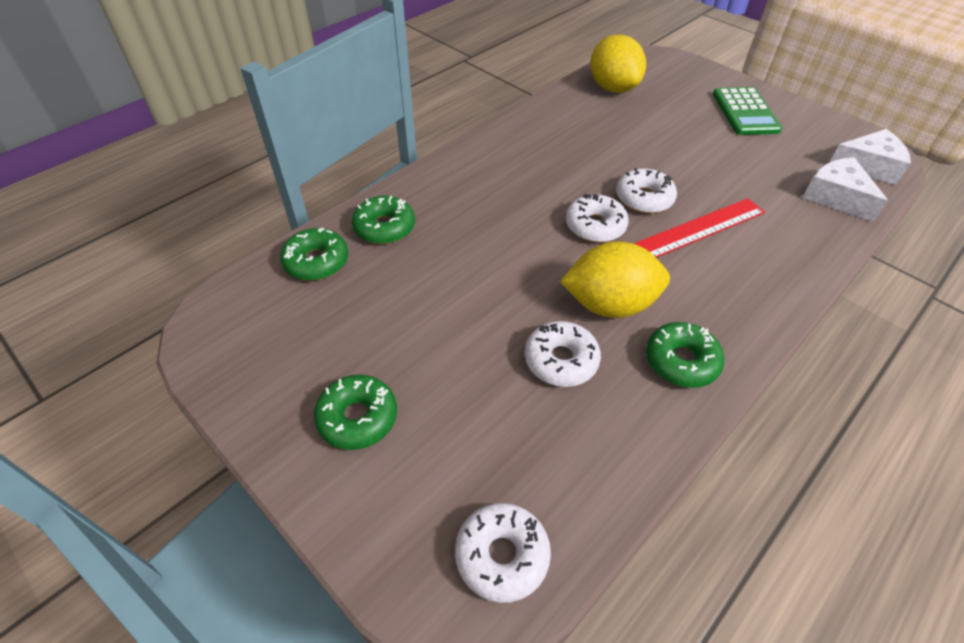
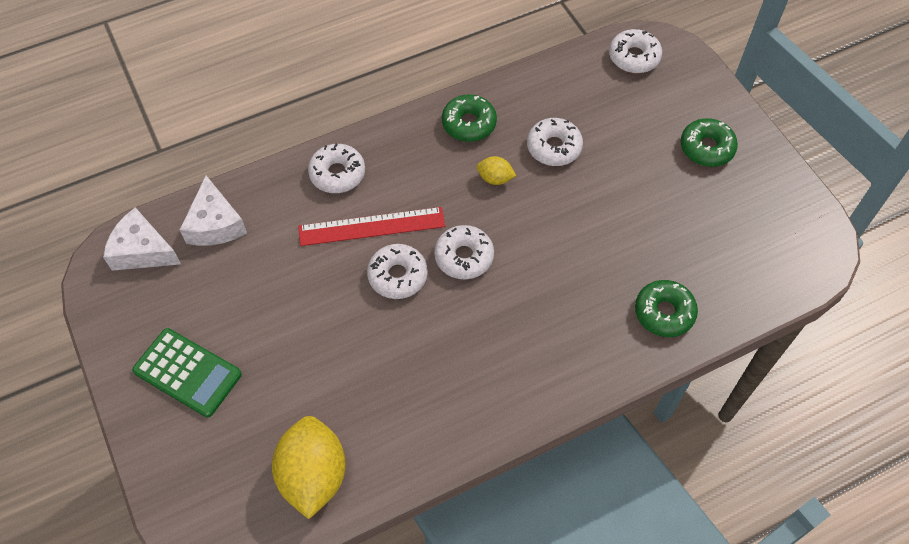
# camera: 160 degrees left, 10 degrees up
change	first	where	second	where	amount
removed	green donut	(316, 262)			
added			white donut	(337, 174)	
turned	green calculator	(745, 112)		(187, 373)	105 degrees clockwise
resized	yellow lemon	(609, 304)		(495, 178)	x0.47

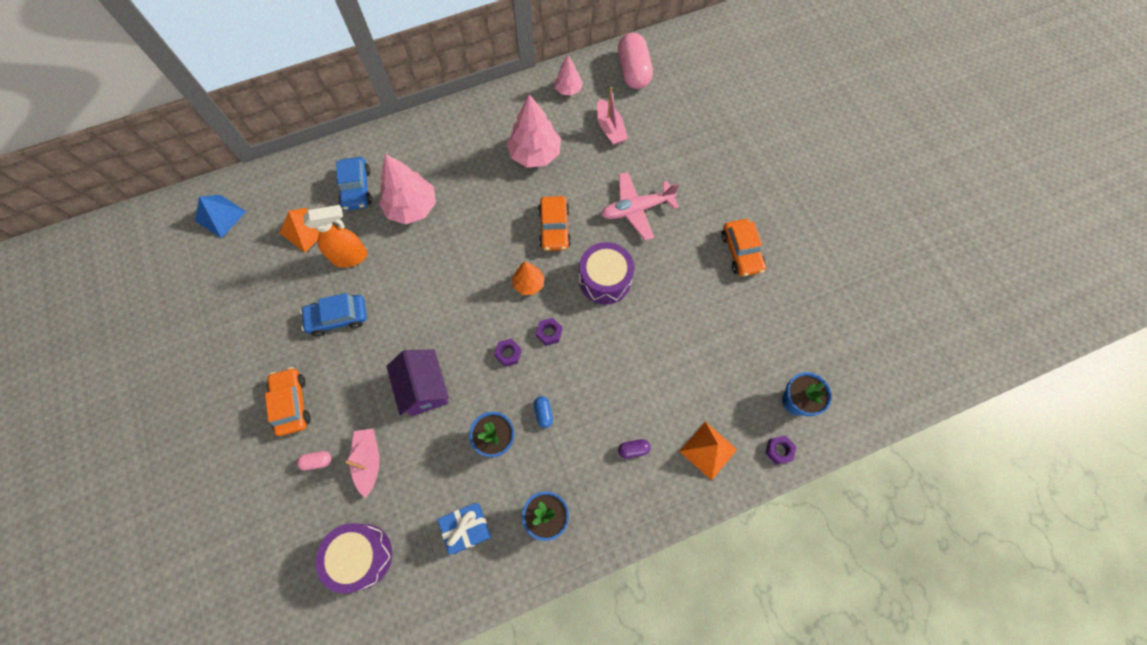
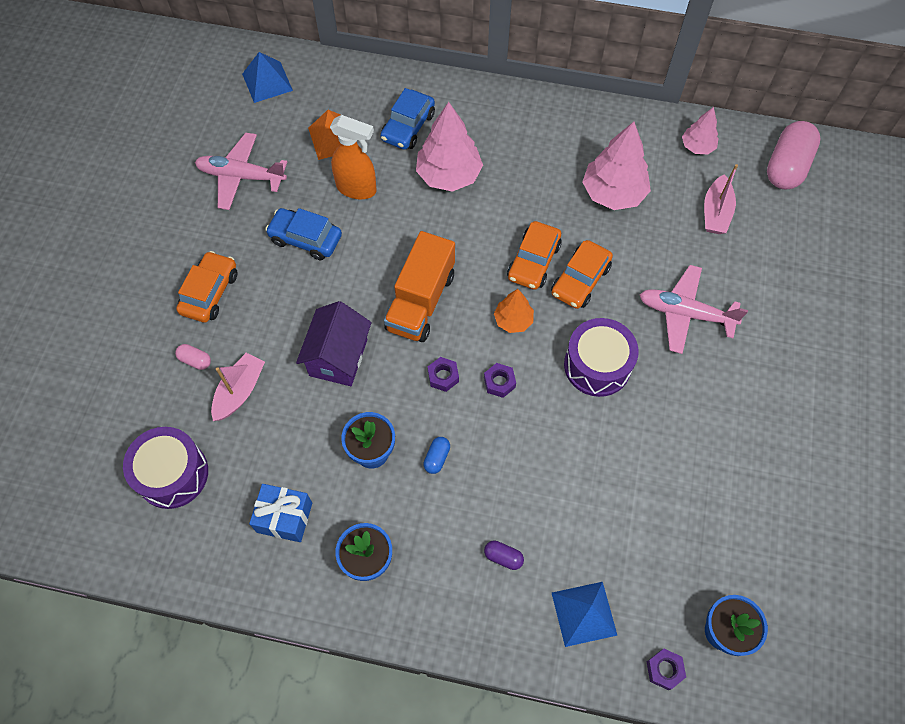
# camera: 35 degrees right, 5 degrees down
change	first	where	second	where	amount
added			pink plane	(241, 176)	
added			orange truck	(420, 301)	
moved	orange car	(741, 252)		(533, 261)	
recoloured	orange pyramid	(708, 450)	blue pyramid	(584, 613)	

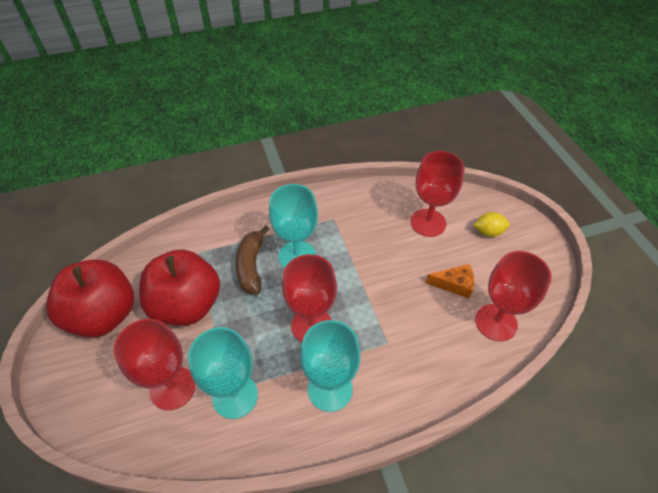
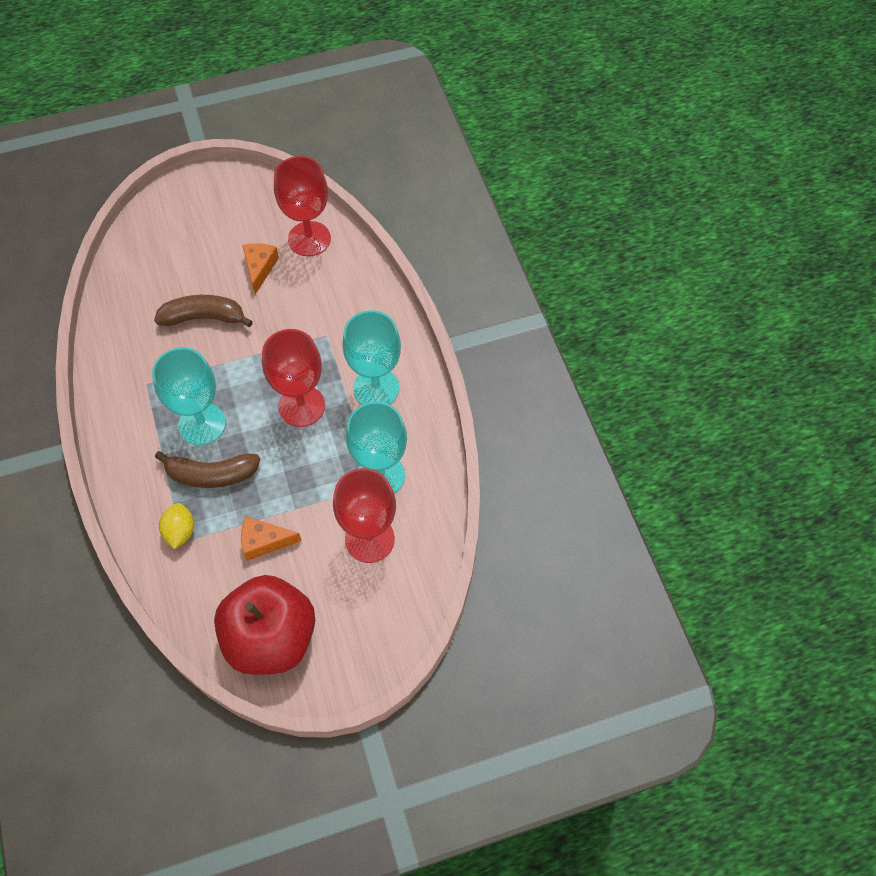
# camera: 90 degrees left, 10 degrees up
change	first	where	second	where	amount
removed	red goblet	(428, 223)			
added			brown banana	(204, 317)	
moved	yellow lemon	(488, 232)		(180, 531)	
replaced	red apple	(187, 305)	orange cheese	(264, 541)	

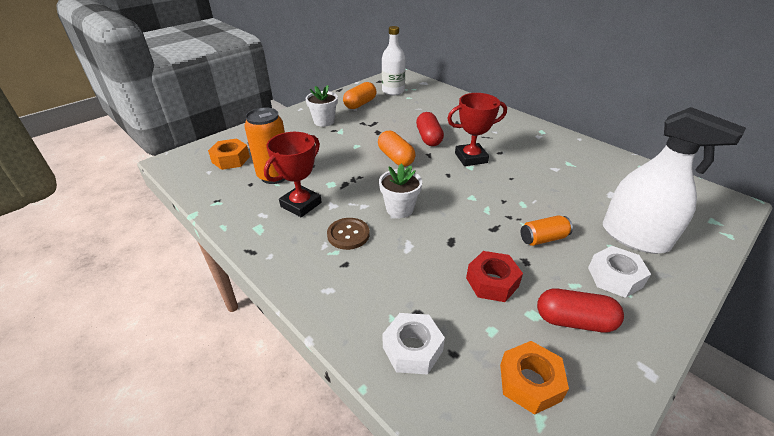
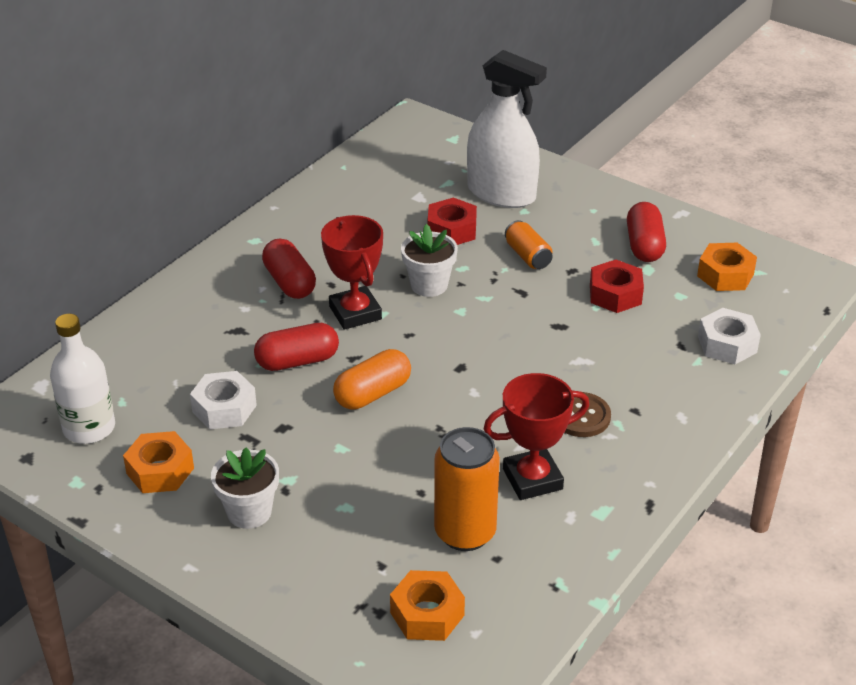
# camera: 100 degrees left, 0 degrees up
change	first	where	second	where	amount
added			red capsule	(289, 282)	
added			red nut	(452, 230)	
moved	white flower pot	(399, 209)		(429, 285)	
moved	white nut	(614, 277)		(224, 408)	
replaced	orange capsule	(360, 104)	orange nut	(160, 471)	
turned	red trophy	(301, 204)		(532, 479)	45 degrees counterclockwise
turned	white spray bottle	(634, 237)		(501, 193)	90 degrees clockwise

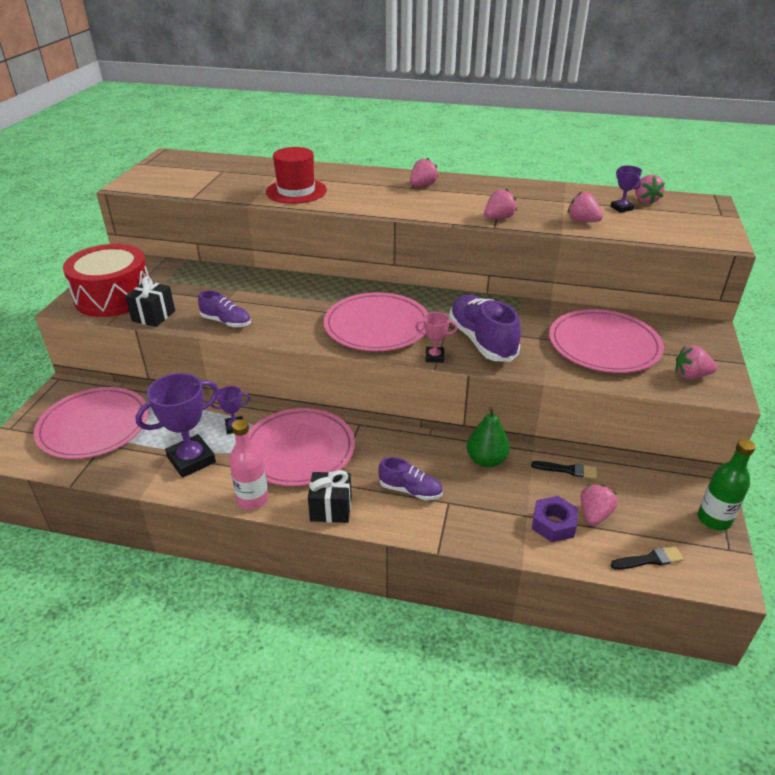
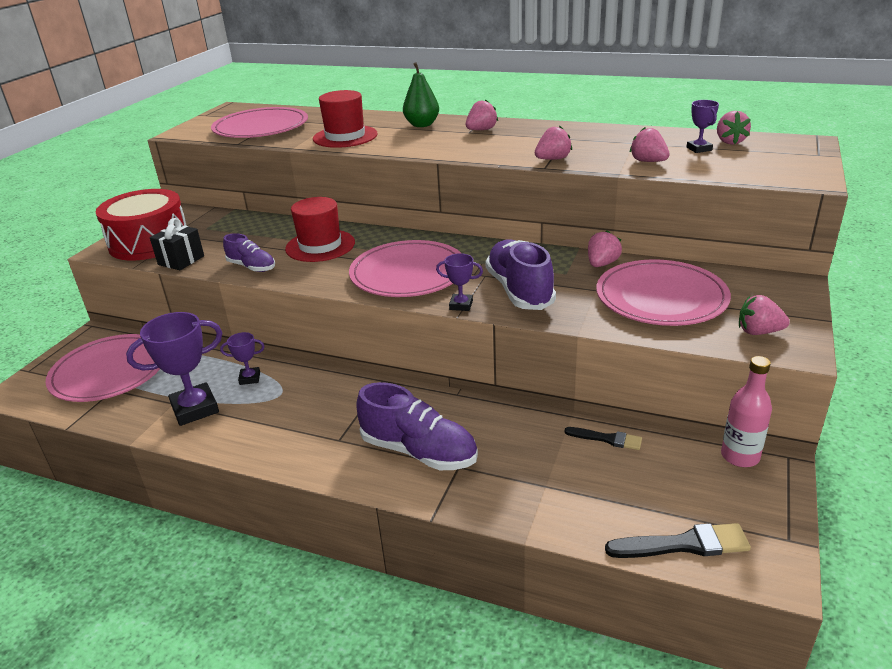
# camera: 10 degrees right, 5 degrees down
change	first	where	second	where	amount
removed	black gift	(331, 509)			
removed	purple nut	(553, 524)			
removed	green bottle	(714, 519)			
added			red hat	(320, 246)	
moved	pink bottle	(253, 499)		(740, 456)	
moved	pink plate	(299, 450)		(261, 127)	
moved	green pear	(486, 460)		(422, 125)	
moved	pink strawberry	(594, 515)		(602, 264)	
recoloured	pink trophy	(434, 357)	purple trophy	(461, 305)	
resized	purple shoe	(410, 490)		(419, 451)	x1.73
resized	black brush	(649, 560)		(683, 544)	x1.56

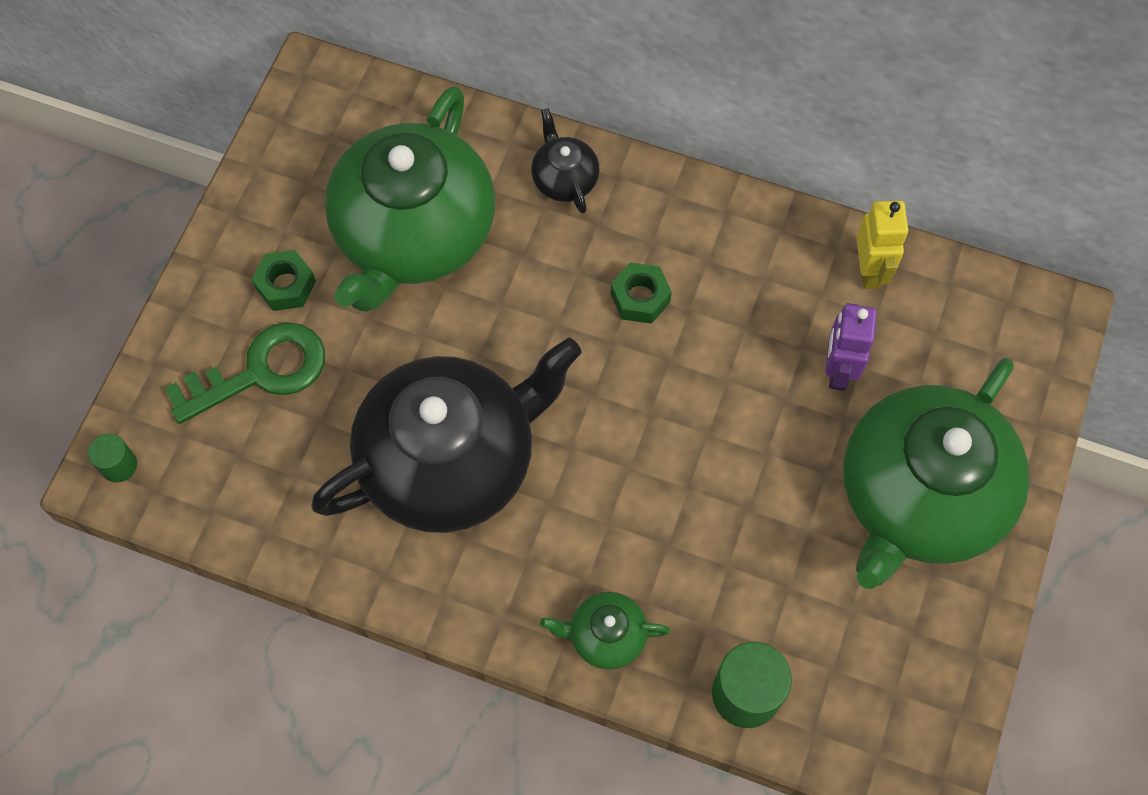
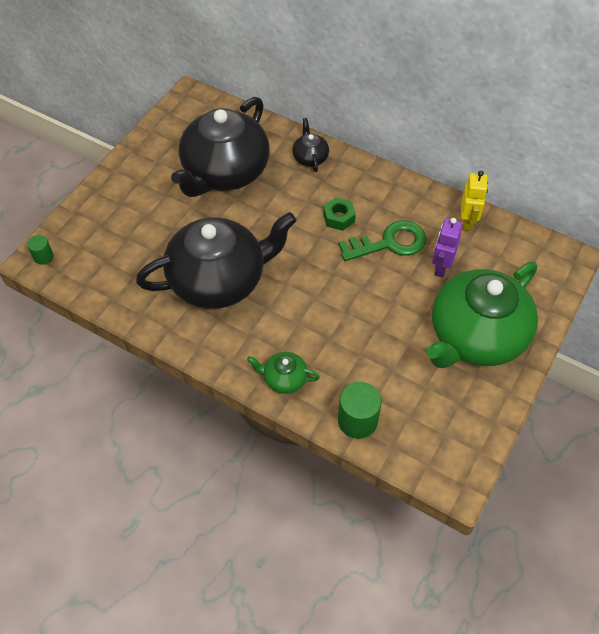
# camera: 10 degrees right, 10 degrees down
change	first	where	second	where	amount
removed	green nut	(286, 285)			
moved	green key	(260, 372)		(389, 243)	
recoloured	green teapot	(413, 234)	black teapot	(224, 172)	

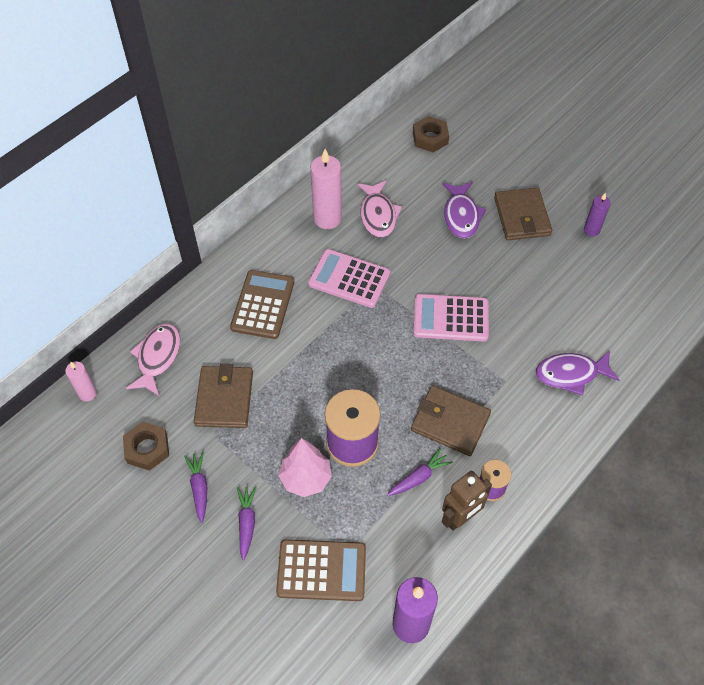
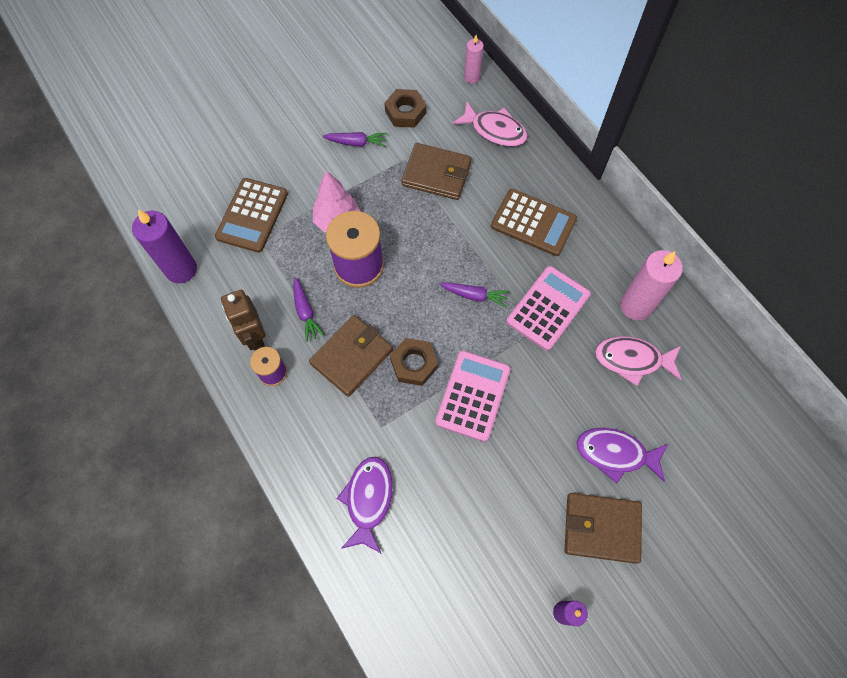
# camera: 105 degrees right, 10 degrees up
change	first	where	second	where	amount
moved	purple carrot	(247, 523)		(475, 295)	
moved	brown nut	(430, 138)		(414, 364)	

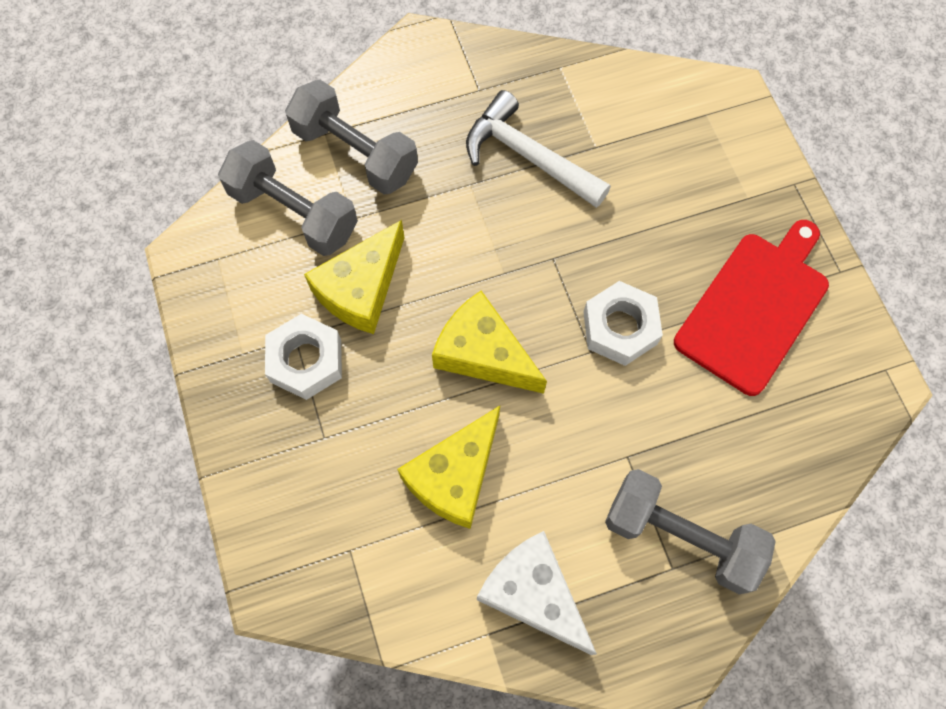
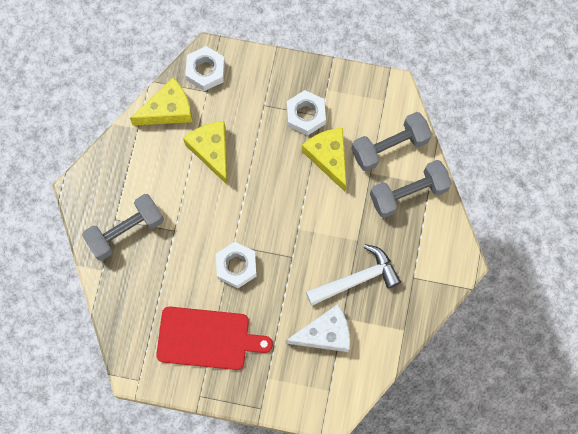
# camera: 120 degrees right, 5 degrees up
change	first	where	second	where	amount
added			white nut	(205, 71)	
moved	yellow cheese	(483, 353)		(168, 110)	
moved	white cheese	(533, 594)		(325, 333)	
turned	red cutting board	(754, 307)		(207, 338)	60 degrees counterclockwise

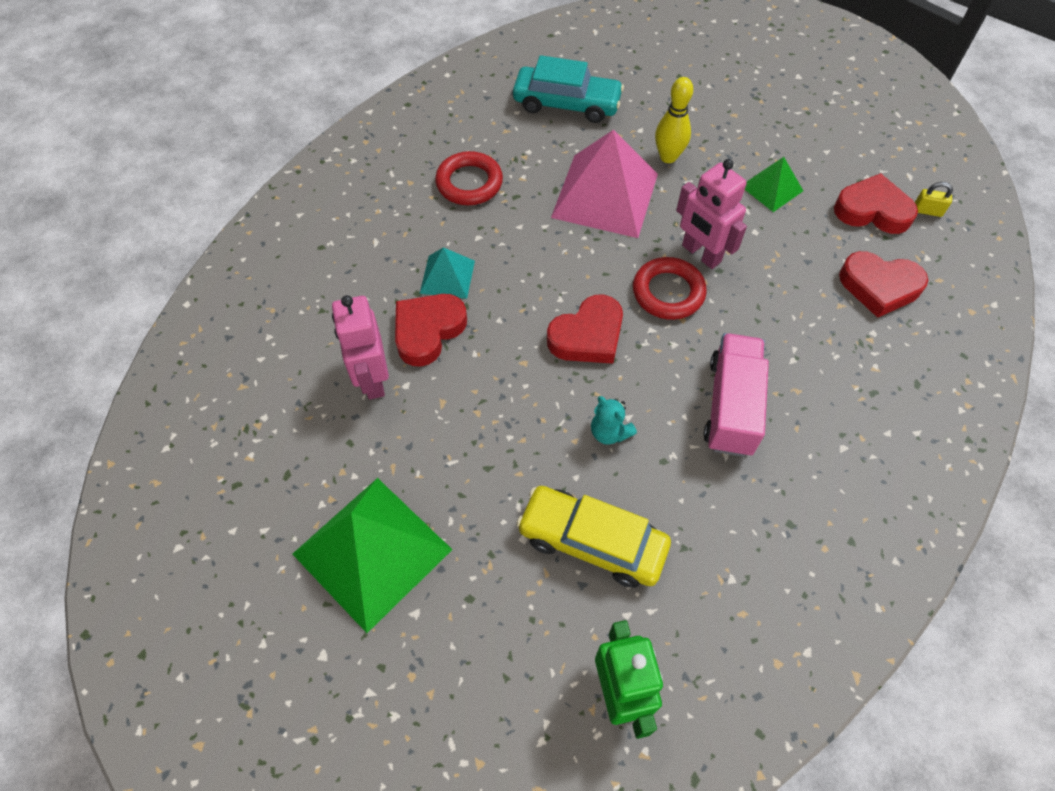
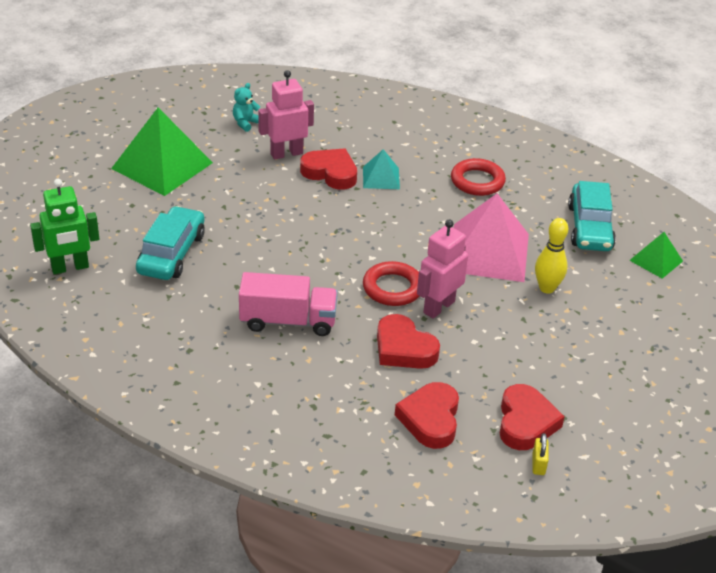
# camera: 80 degrees right, 20 degrees down
change	first	where	second	where	amount
moved	red heart	(588, 336)		(403, 348)	
moved	turquoise teddy bear	(609, 432)		(246, 123)	
moved	green pyramid	(771, 188)		(656, 260)	
recoloured	yellow car	(592, 541)	turquoise car	(172, 253)	

